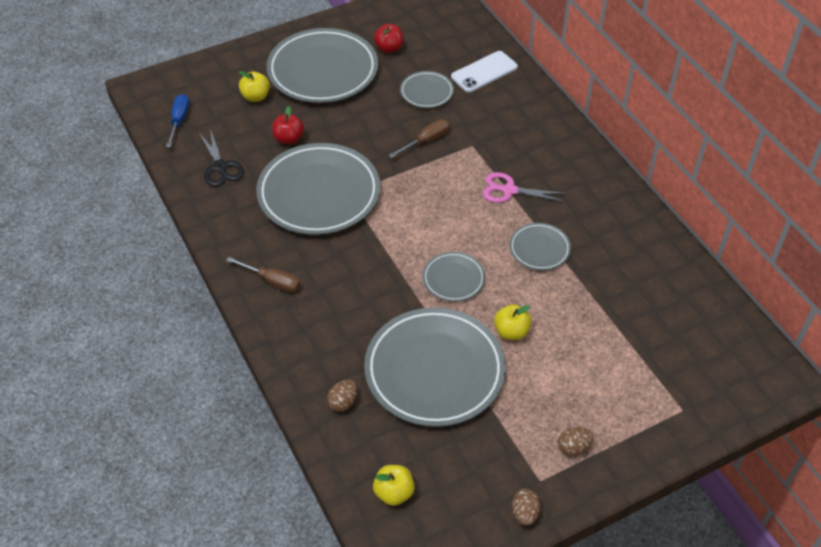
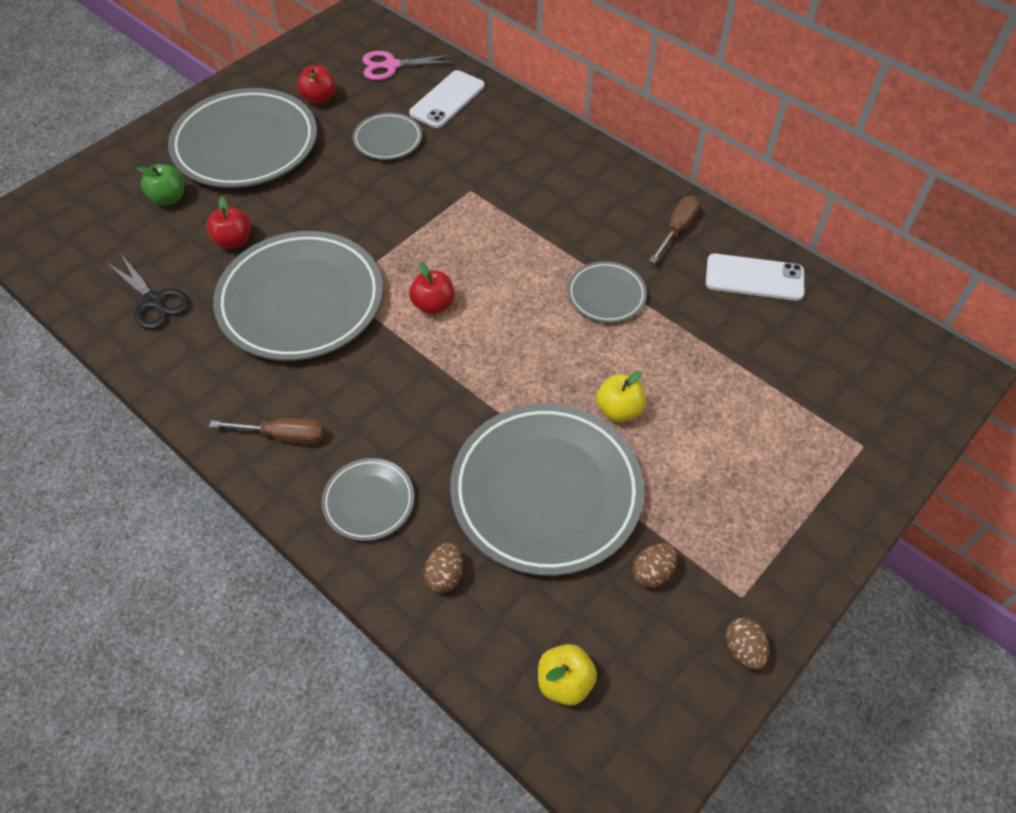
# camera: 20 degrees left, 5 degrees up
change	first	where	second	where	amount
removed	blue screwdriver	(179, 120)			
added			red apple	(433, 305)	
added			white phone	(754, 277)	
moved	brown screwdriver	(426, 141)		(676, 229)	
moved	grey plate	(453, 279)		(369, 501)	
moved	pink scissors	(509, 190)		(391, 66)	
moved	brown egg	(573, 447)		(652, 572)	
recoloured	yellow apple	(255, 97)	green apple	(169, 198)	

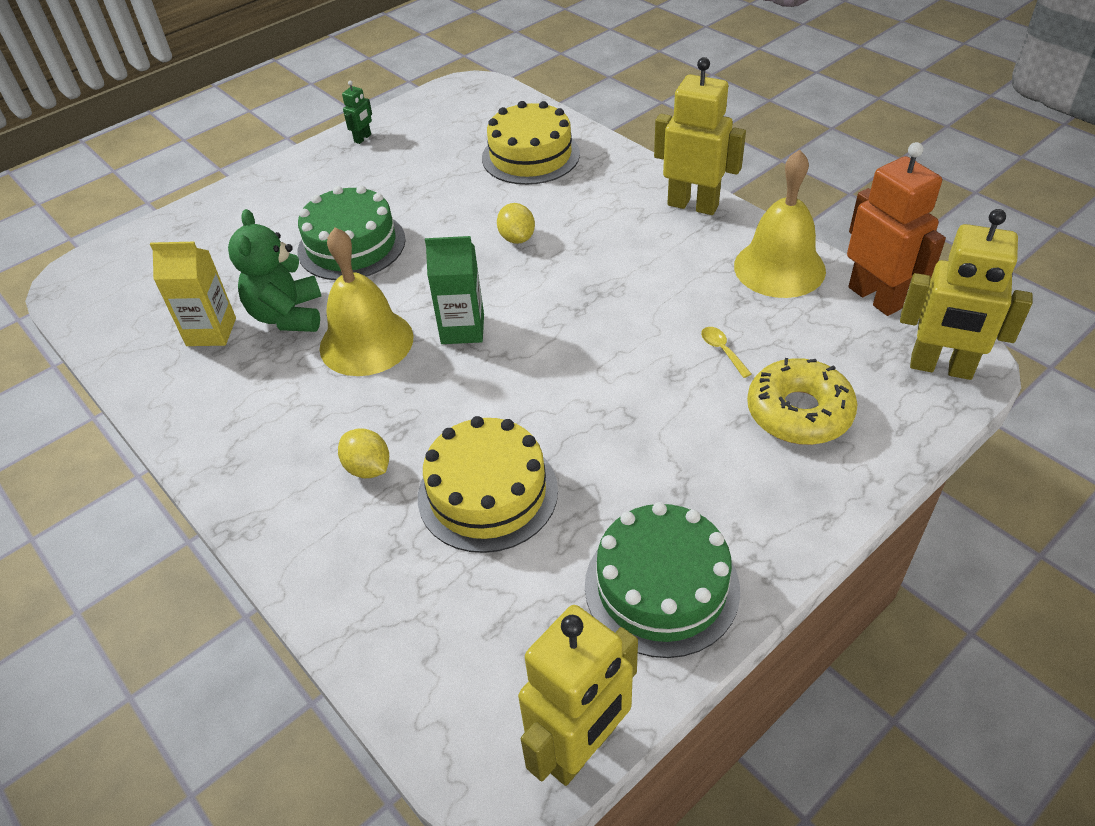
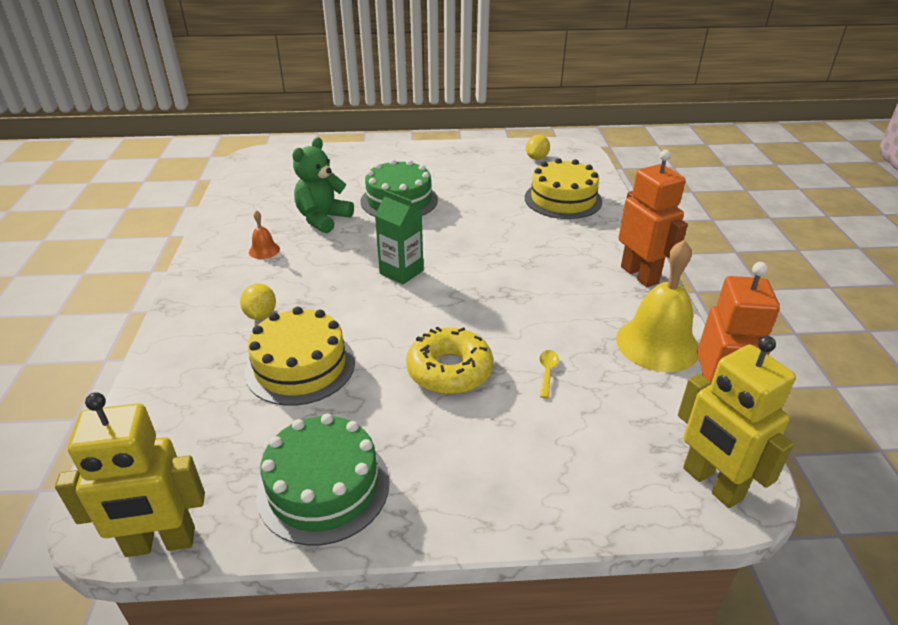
# camera: 35 degrees right, 10 degrees down
change	first	where	second	where	amount
removed	yellow carton	(211, 332)			
removed	yellow bell	(366, 342)			
removed	green robot	(363, 138)			
added			orange bell	(264, 250)	
moved	yellow lemon	(517, 238)		(537, 158)	
moved	yellow donut	(799, 412)		(449, 370)	
recoloured	yellow robot	(693, 205)	orange robot	(640, 275)	

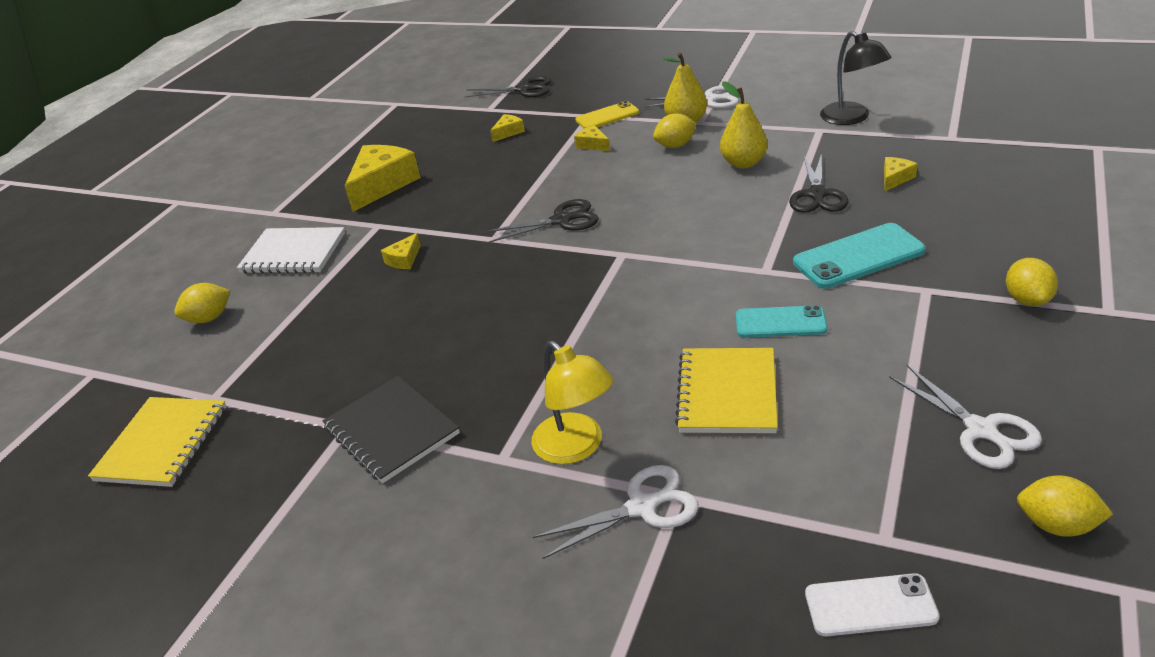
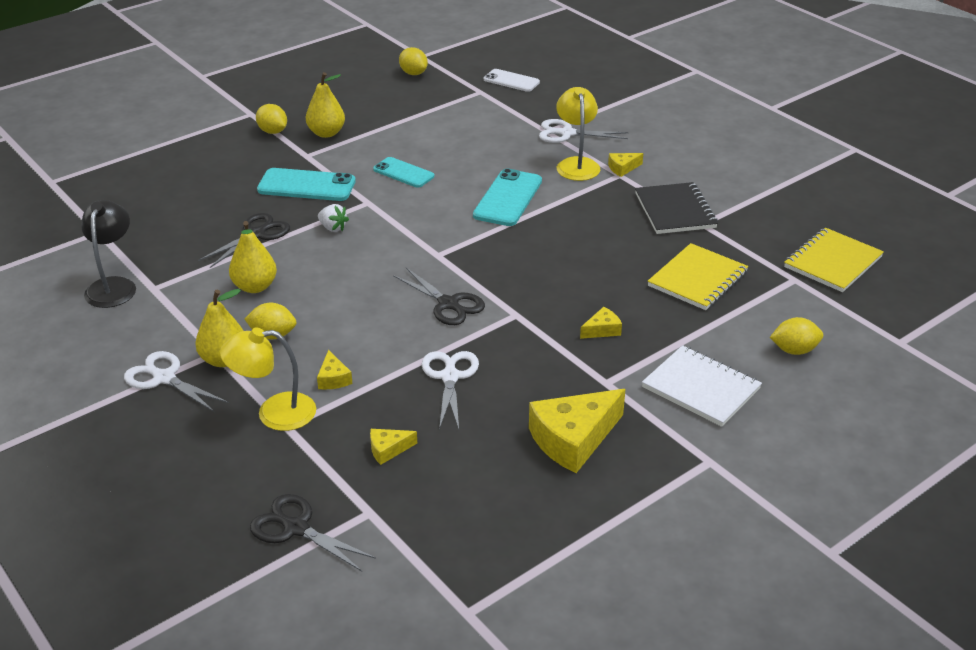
# camera: 155 degrees left, 0 degrees up
change	first	where	second	where	amount
added			yellow pear	(326, 133)	
added			white strawberry	(333, 228)	
added			turquoise phone	(508, 198)	
moved	yellow notebook	(727, 393)		(697, 279)	
moved	yellow cheese	(895, 178)		(622, 168)	
moved	white scissors	(981, 430)		(450, 376)	
replaced	yellow phone	(607, 116)	yellow lamp	(274, 413)	
turned	black scissors	(562, 220)		(448, 304)	150 degrees counterclockwise
turned	yellow lemon	(1027, 300)		(273, 131)	75 degrees counterclockwise

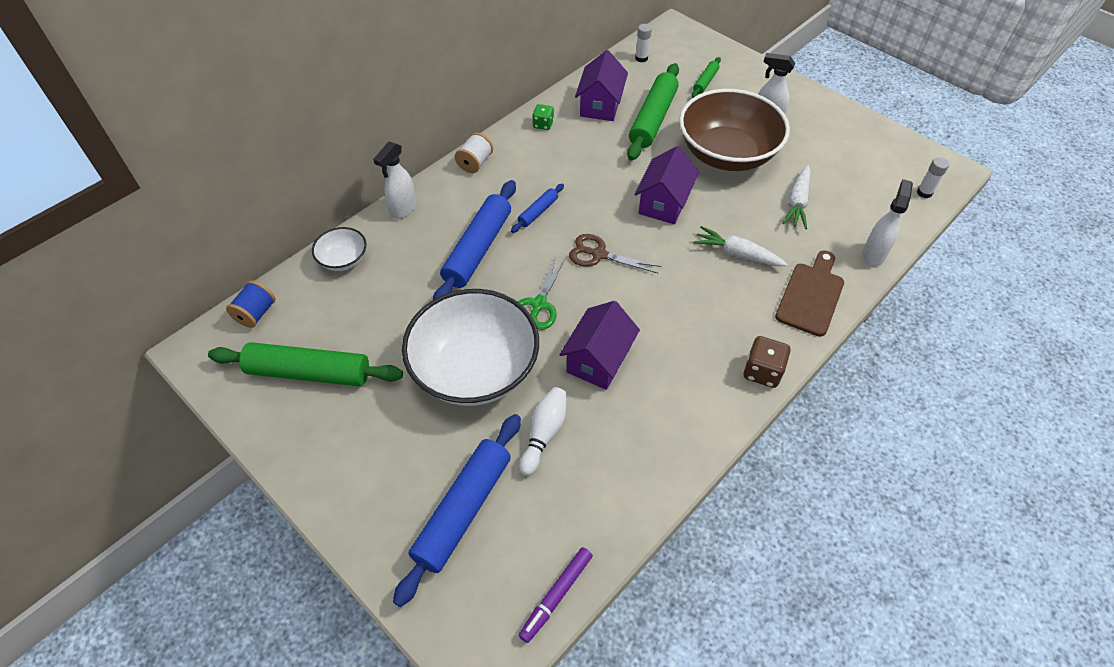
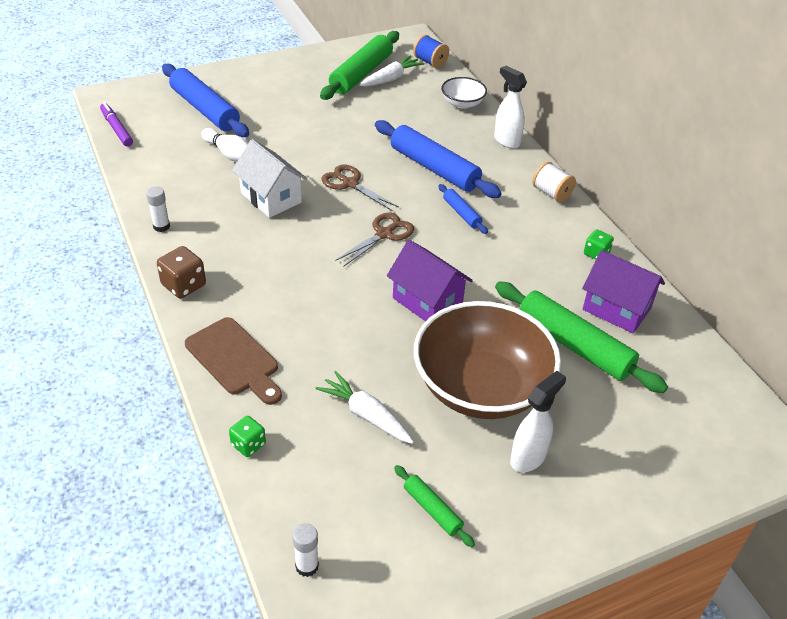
# camera: 110 degrees right, 10 degrees down
change	first	where	second	where	amount
removed	white bowl	(475, 369)			
moved	white glue stick	(641, 58)		(161, 226)	
moved	green rolling pin	(705, 82)		(432, 510)	
moved	white carrot	(737, 254)		(391, 79)	
replaced	white spray bottle	(873, 254)	green dice	(248, 444)	
recoloured	green scissors	(539, 304)	brown scissors	(350, 184)	
recoloured	purple house	(598, 360)	white house	(271, 198)	

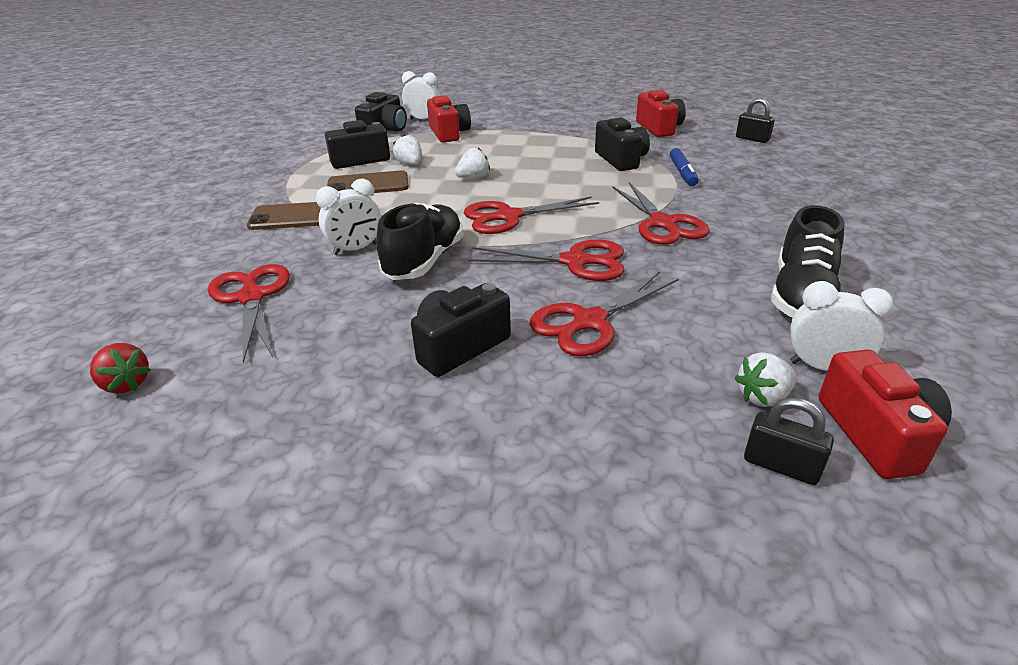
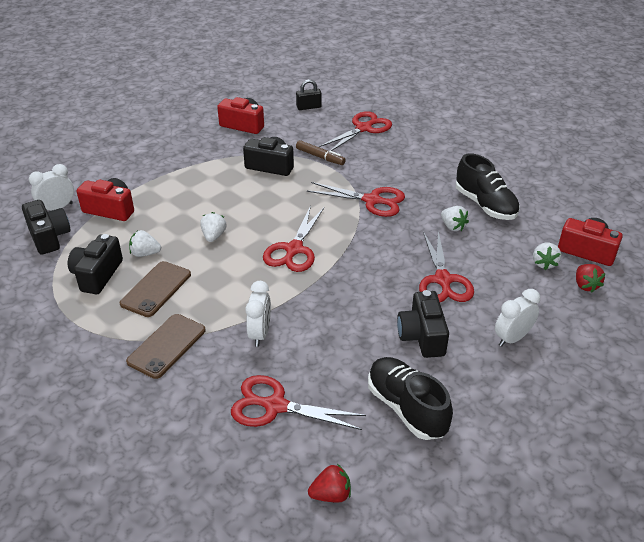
# camera: 55 degrees left, 5 degrees up
change	first	where	second	where	amount
added			white strawberry	(452, 226)	
moved	black shoe	(424, 261)		(406, 408)	
moved	red scissors	(575, 261)		(363, 128)	
moved	white clock	(823, 367)		(512, 338)	
replaced	black padlock	(781, 465)	red strawberry	(585, 285)	
recoloured	blue marker	(682, 173)	brown marker	(320, 157)	

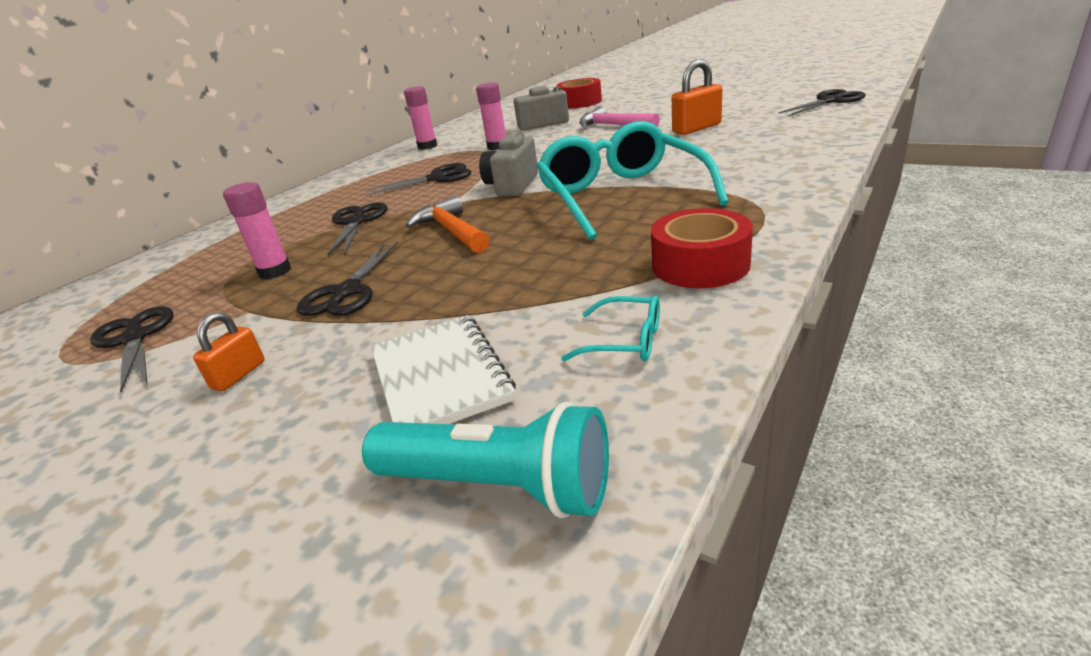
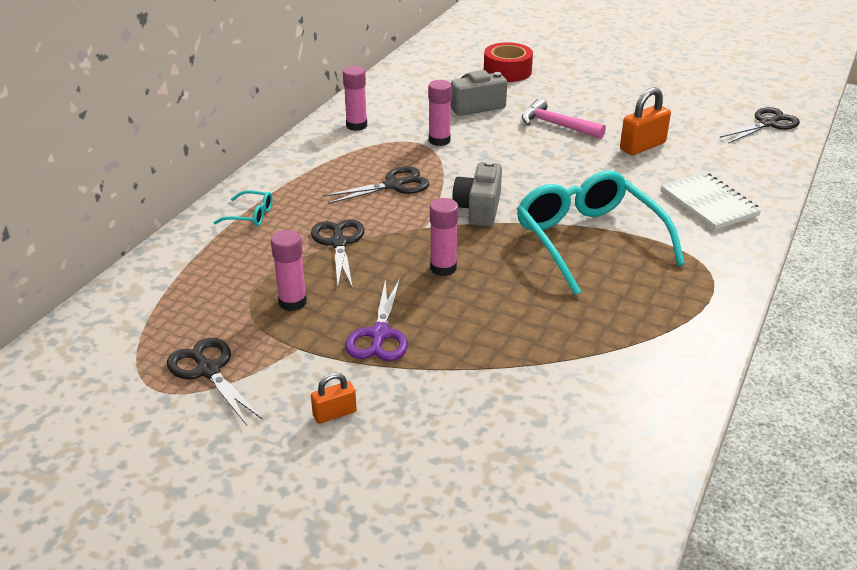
# camera: 10 degrees left, 5 degrees up
change	first	where	second	where	amount
removed	turquoise flashlight	(499, 486)			
removed	red tape	(700, 265)			
moved	white notebook	(440, 377)		(709, 203)	
moved	turquoise glasses	(625, 341)		(250, 215)	
replaced	orange hammer	(451, 231)	pink glue stick	(443, 268)	
recoloured	black scissors	(347, 292)	purple scissors	(379, 334)	
turned	orange padlock	(238, 375)		(334, 414)	45 degrees clockwise

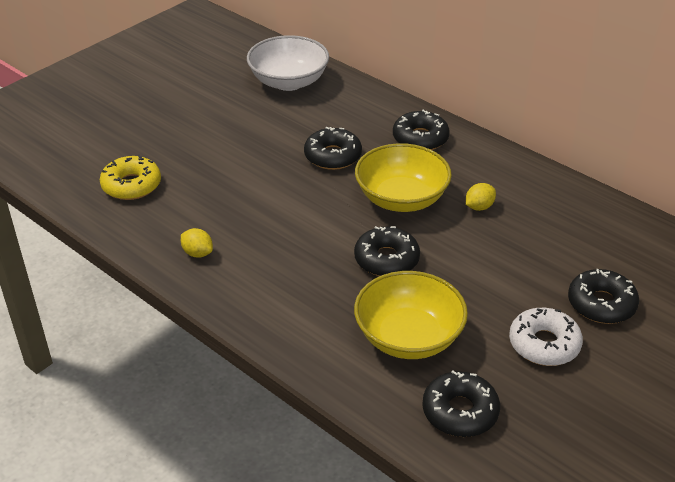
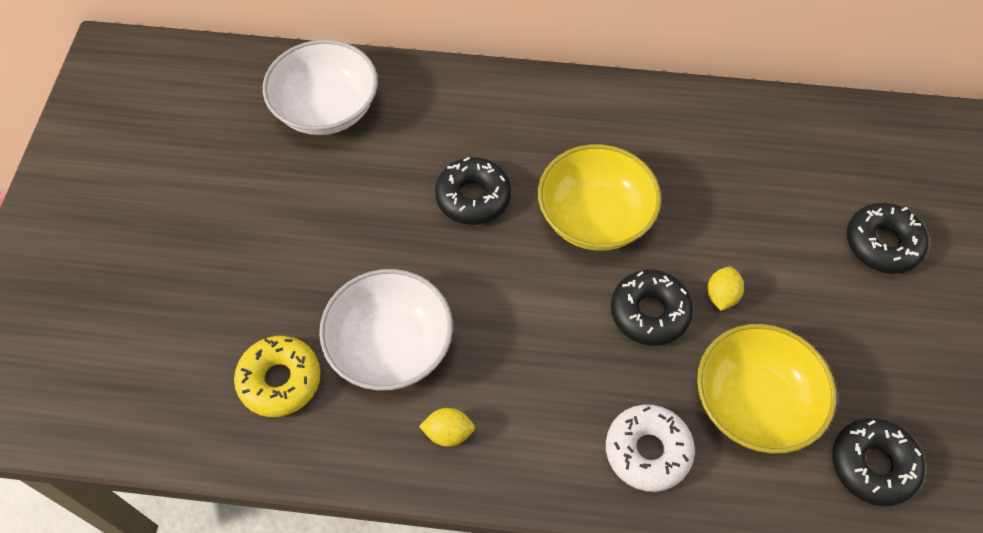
# camera: 35 degrees left, 20 degrees up
change	first	where	second	where	amount
removed	black donut	(420, 138)			
added			white bowl	(390, 346)	
moved	yellow lemon	(479, 207)		(721, 296)	
moved	white donut	(544, 344)		(647, 451)	

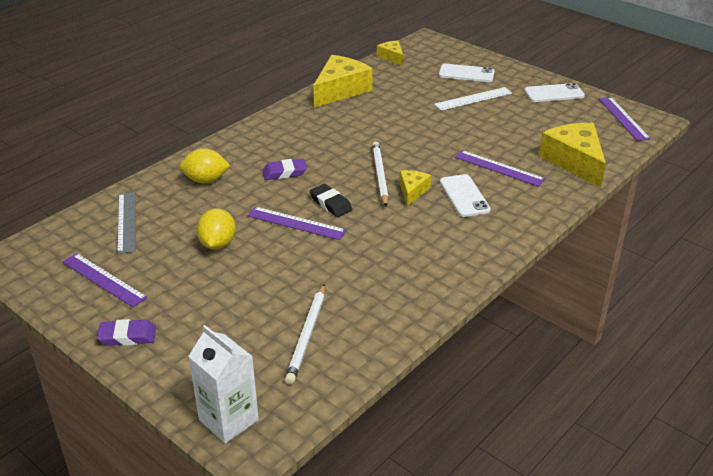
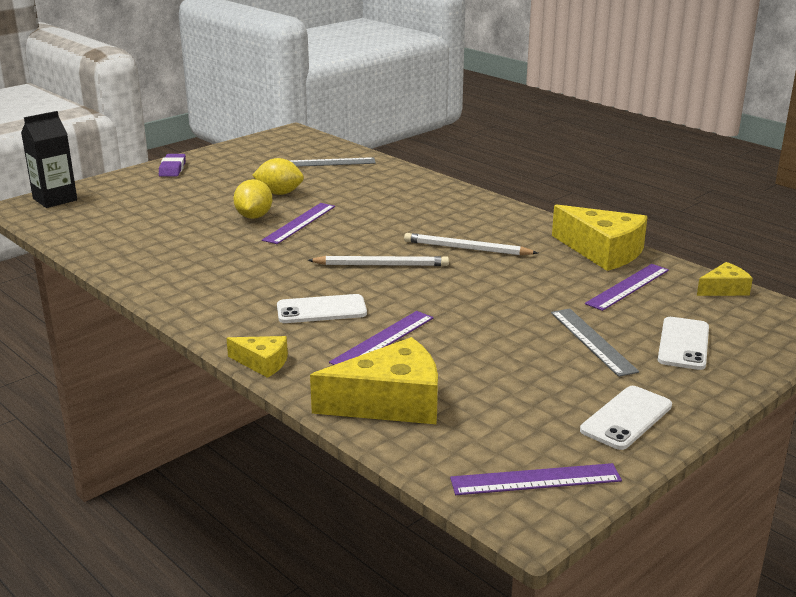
# camera: 95 degrees right, 10 degrees down
change	first	where	second	where	amount
removed	purple eraser	(284, 172)			
removed	black eraser	(331, 204)			
moved	purple ruler	(104, 279)		(628, 287)	
moved	yellow lemon	(205, 180)		(254, 216)	
moved	white pencil	(307, 336)		(466, 248)	
moved	yellow cheese	(412, 191)		(262, 363)	
recoloured	white carton	(228, 420)	black carton	(55, 199)	
recoloured	white ruler	(473, 99)	grey ruler	(592, 341)	
turned	white phone	(554, 93)		(626, 418)	45 degrees clockwise

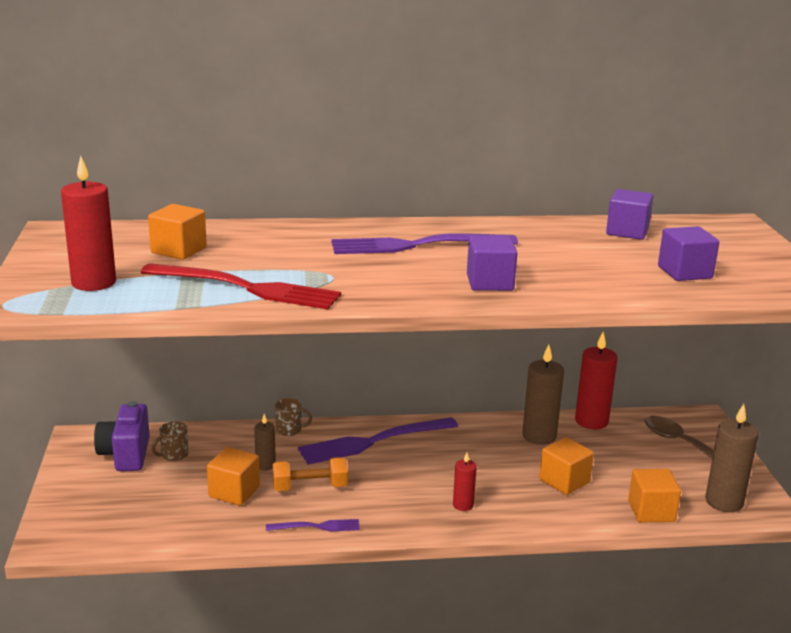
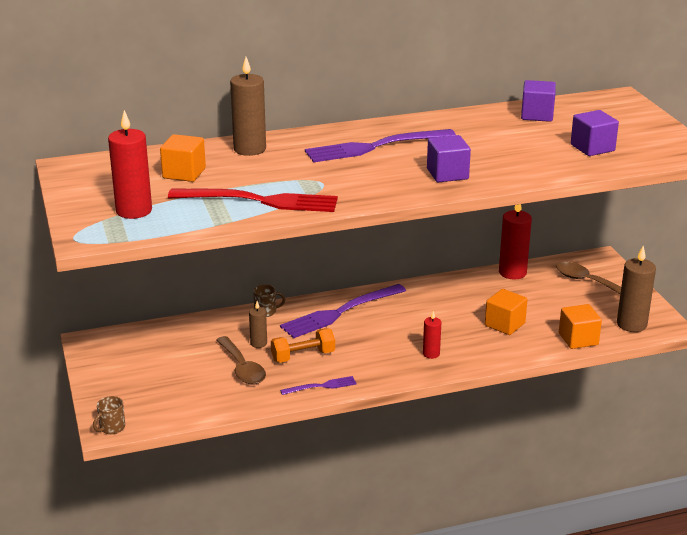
# camera: 10 degrees left, 5 degrees up
change	first	where	second	where	amount
removed	purple camera	(126, 455)			
moved	brown mug	(173, 455)		(111, 428)	
moved	brown candle	(539, 436)		(249, 149)	
replaced	orange cube	(234, 492)	brown spoon	(242, 368)	

